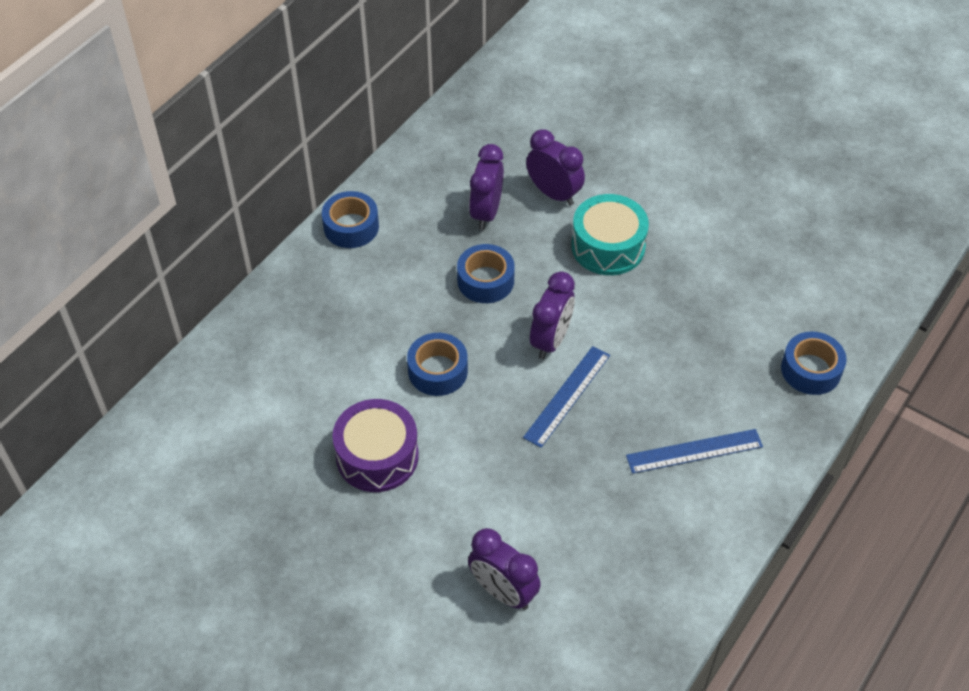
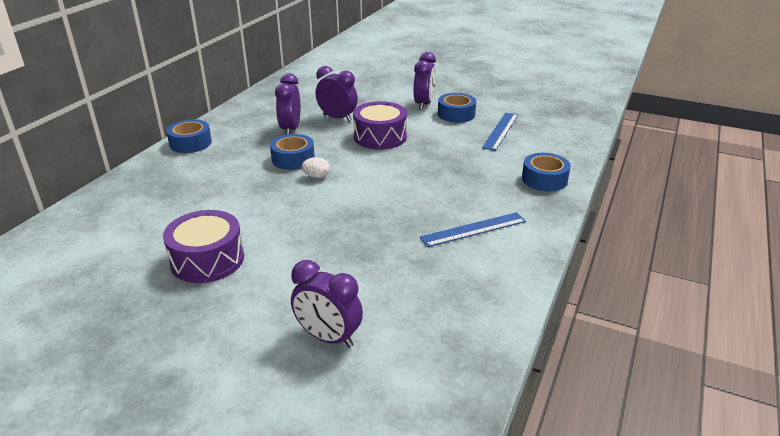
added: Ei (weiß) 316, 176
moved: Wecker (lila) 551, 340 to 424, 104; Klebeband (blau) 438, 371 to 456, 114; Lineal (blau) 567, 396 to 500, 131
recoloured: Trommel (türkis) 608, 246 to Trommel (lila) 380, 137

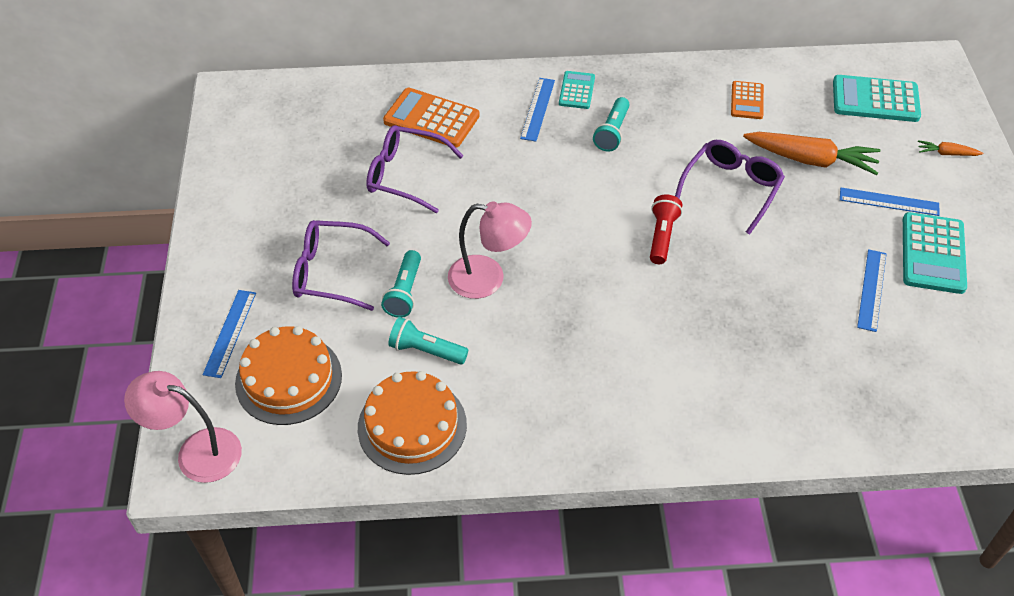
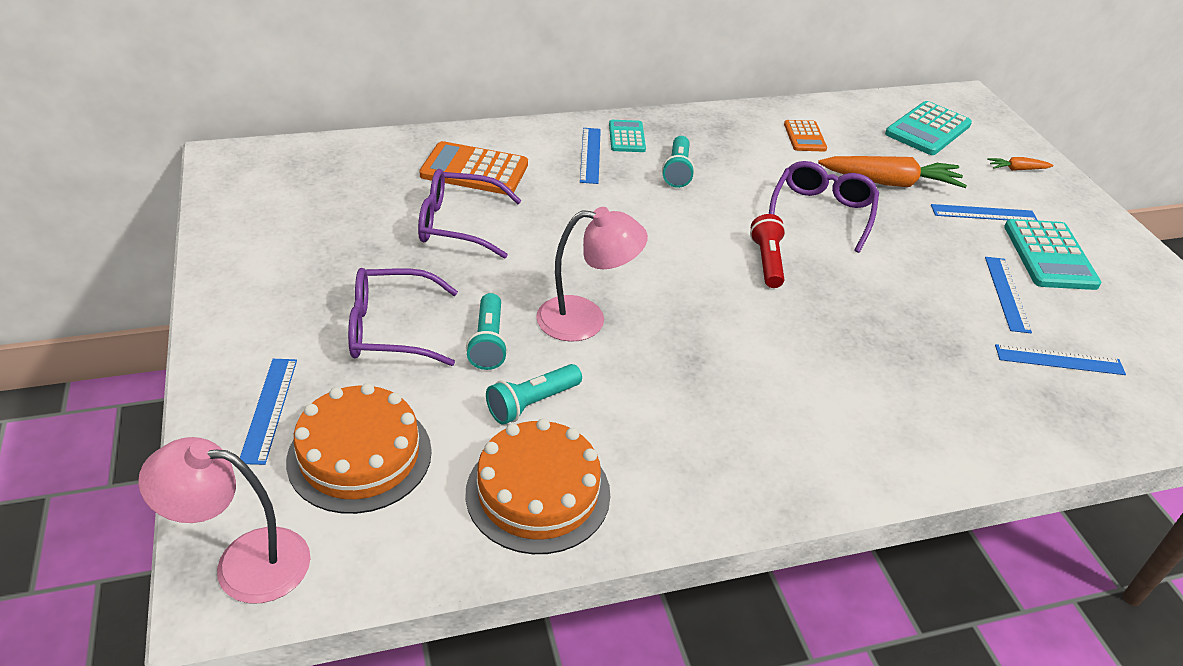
added: Lineal (blau) 1059, 360
turned: Taschenlampe (türkis) 426, 350 = 532, 403 45 degrees counterclockwise; Taschenrechner (türkis) 875, 100 = 928, 130 45 degrees counterclockwise

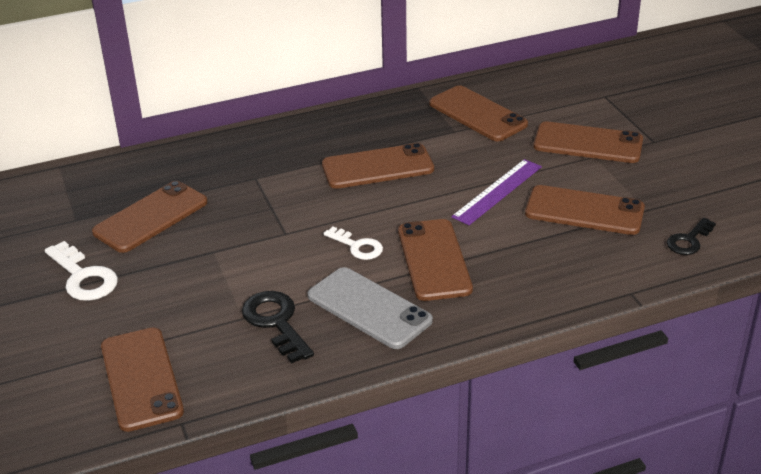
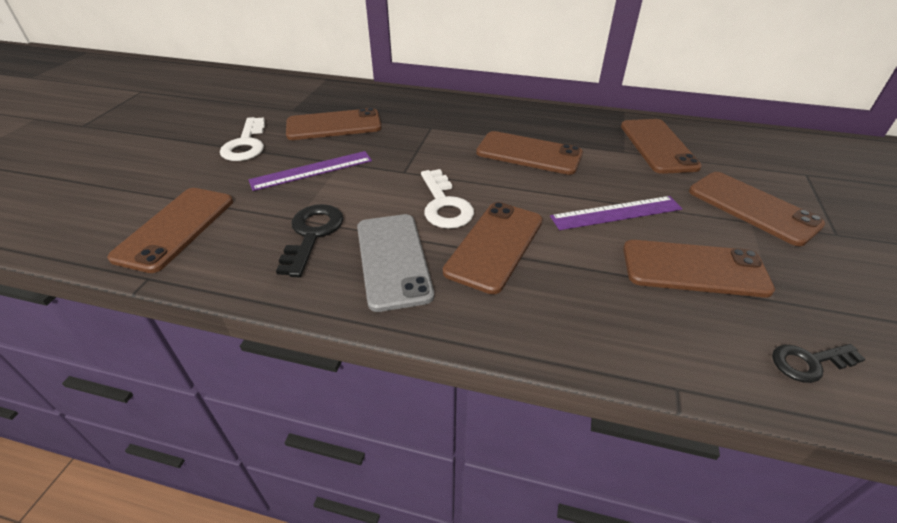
added: Lineal (lila) 312, 170
turned: Handy (braun) 584, 211 = 694, 269 45 degrees counterclockwise
resized: Schlüssel (weiß) 357, 246 = 444, 205 x1.52

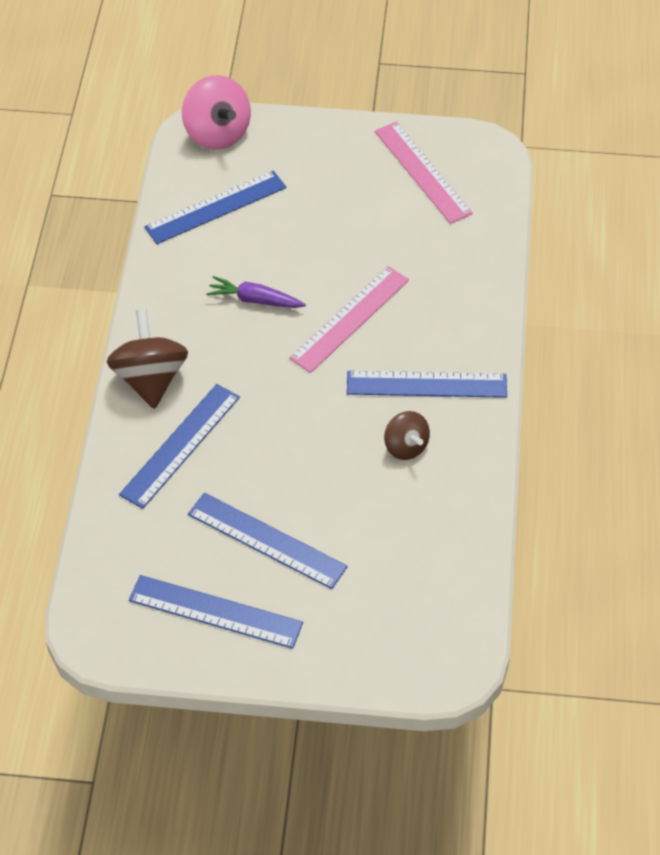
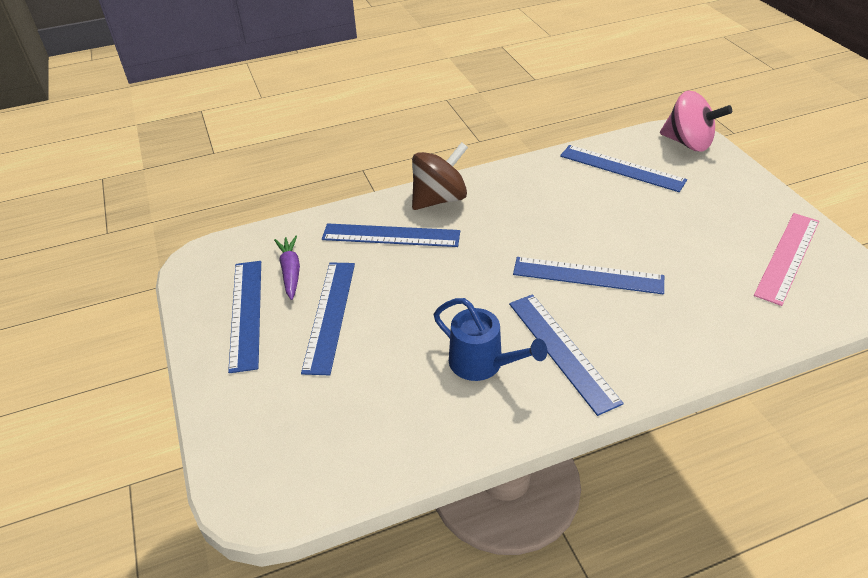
moved: Karotte (lila) 254, 300 to 290, 271
replaced: Kreisel (braun) 406, 447 to Gießkanne (blau) 483, 364
recoloured: Lineal (rosa) 350, 319 to Lineal (blau) 588, 275
turned: Kreisel (rosa) 217, 134 = 688, 143 90 degrees counterclockwise

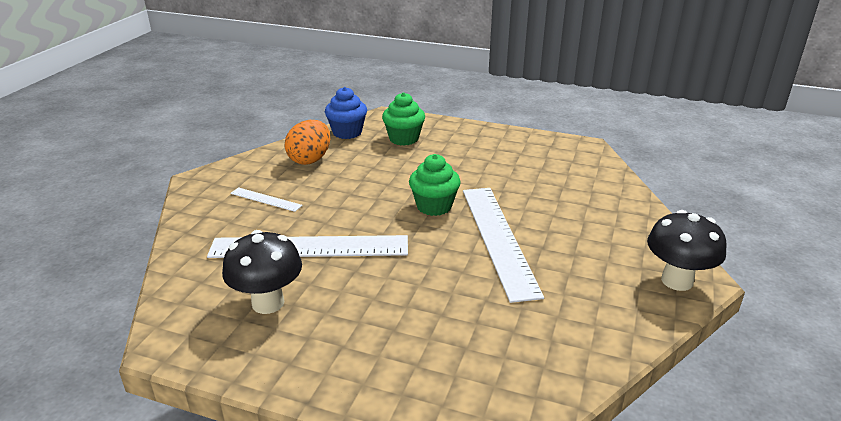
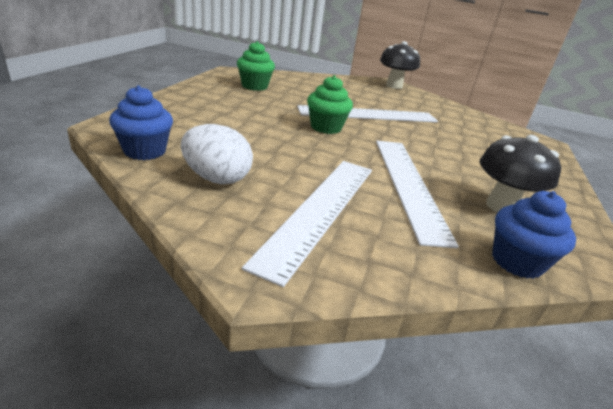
added: Muffin (blau) 517, 262
moved: Muffin (grün) 404, 139 to 254, 86
recoloured: Ei (orange) 310, 159 to Ei (weiß) 216, 178
resized: Lineal (weiß) 265, 199 = 320, 210 x2.23

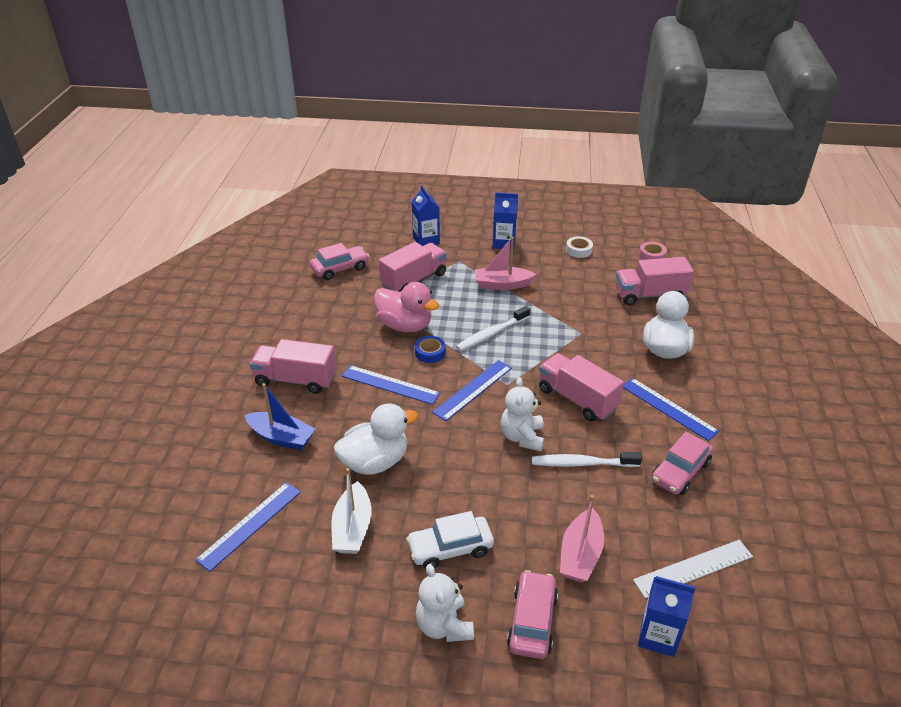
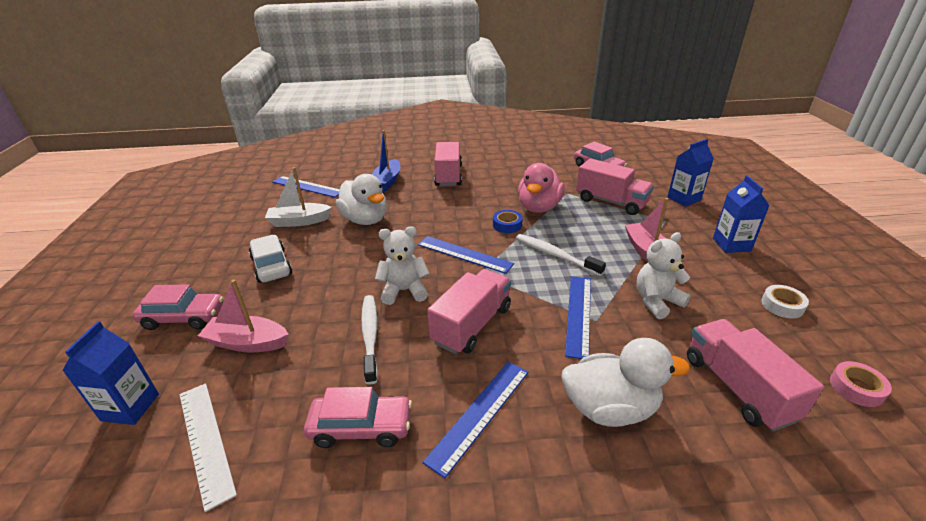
moved: Lineal (blau) 390, 384 to 579, 314; Teddybär (weiß) 444, 625 to 656, 301
turned: Auto (rosa) 680, 471 = 361, 427 150 degrees clockwise

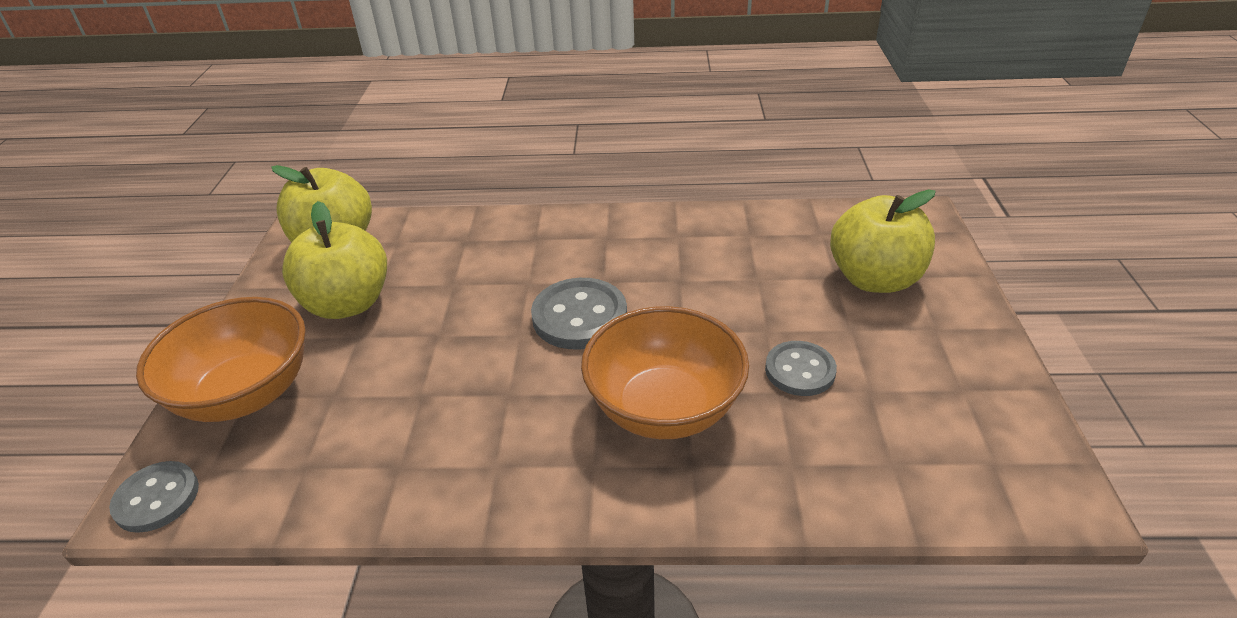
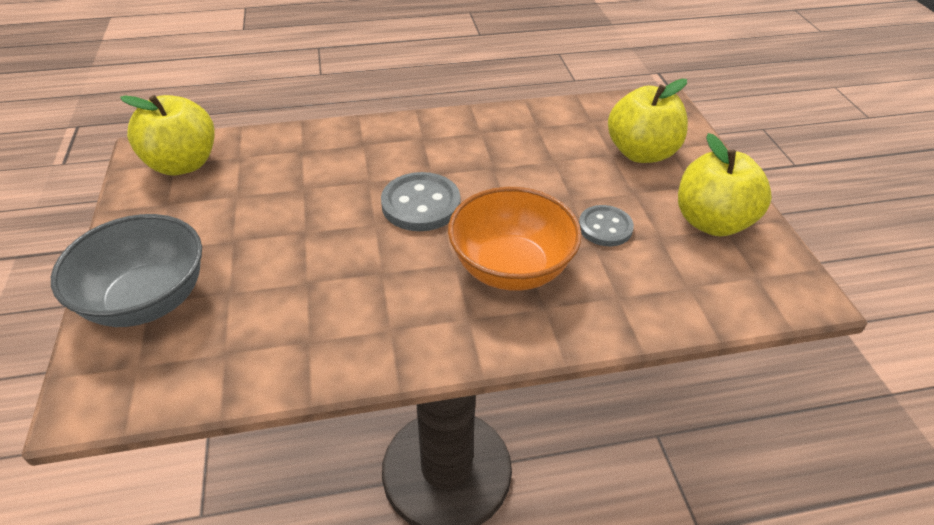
removed: Knopf (grau) 157, 498
moved: Apfel (gelb) 348, 304 to 711, 222
recoloured: Schüssel (orange) 246, 394 to Schüssel (grau) 147, 300

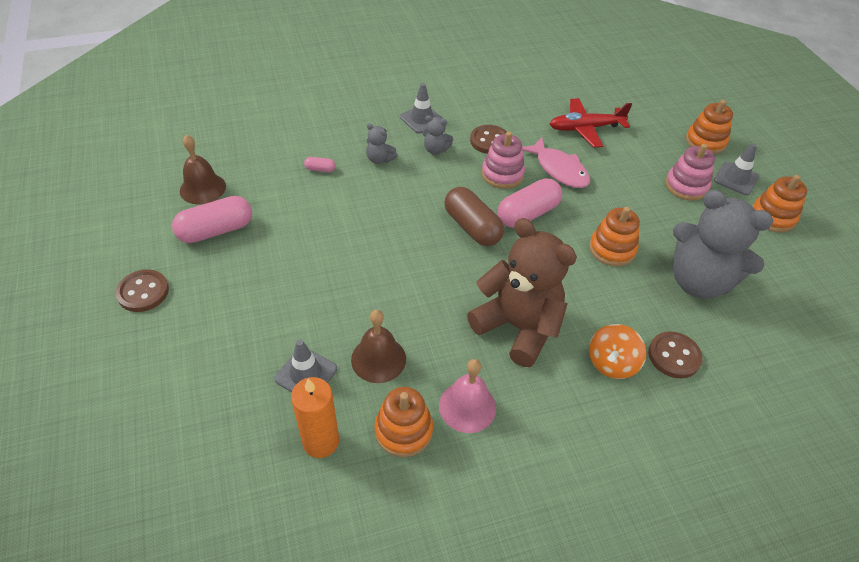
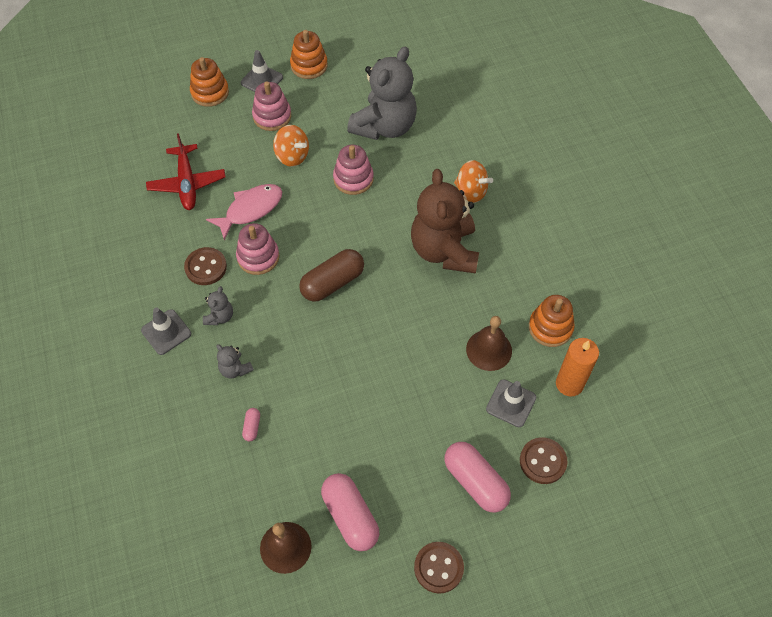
removed: Glocke (rosa) 467, 406
added: Kreisel (orange) 292, 156
moved: Kapsel (rosa) 527, 214 to 475, 482; Knopf (braun) 674, 356 to 542, 461
recoloured: Stapelspielzeug (orange) 612, 249 to Stapelspielzeug (rosa) 353, 179
turned: Teddybär (grau) 380, 159 = 235, 369 105 degrees clockwise; Teddybär (braun) 518, 327 = 444, 250 45 degrees counterclockwise

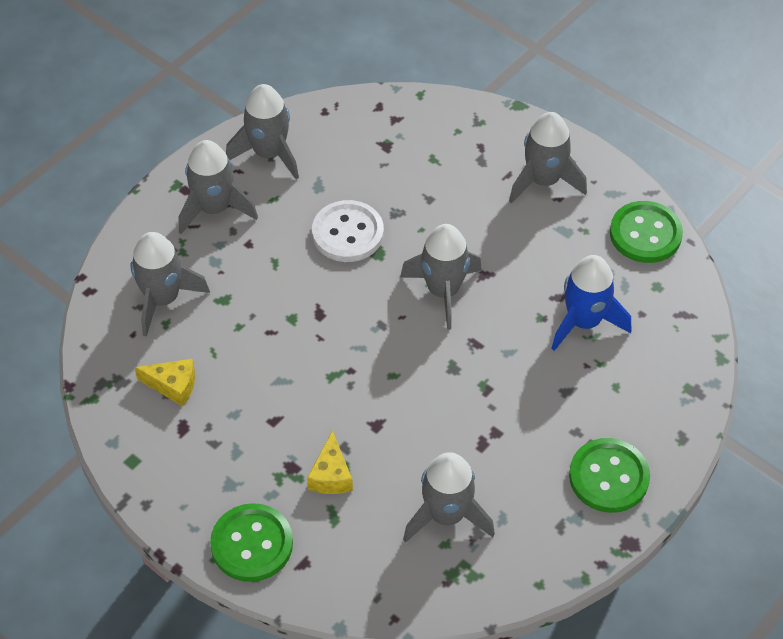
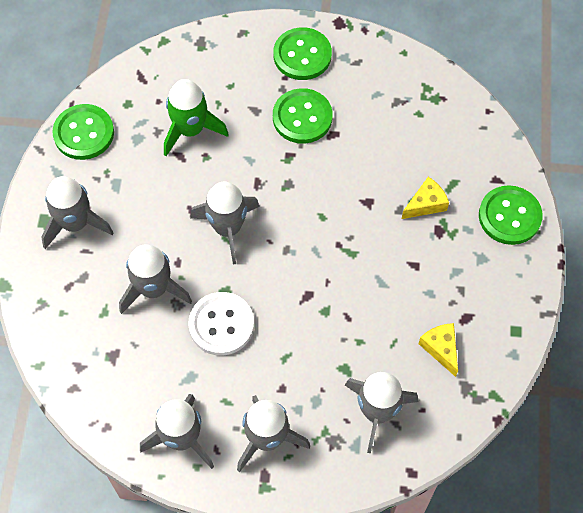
added: Knopf (grün) 302, 117
moved: Rakete (grau) 446, 515 to 154, 289
recoloured: Rakete (blau) 583, 322 to Rakete (grün) 191, 130

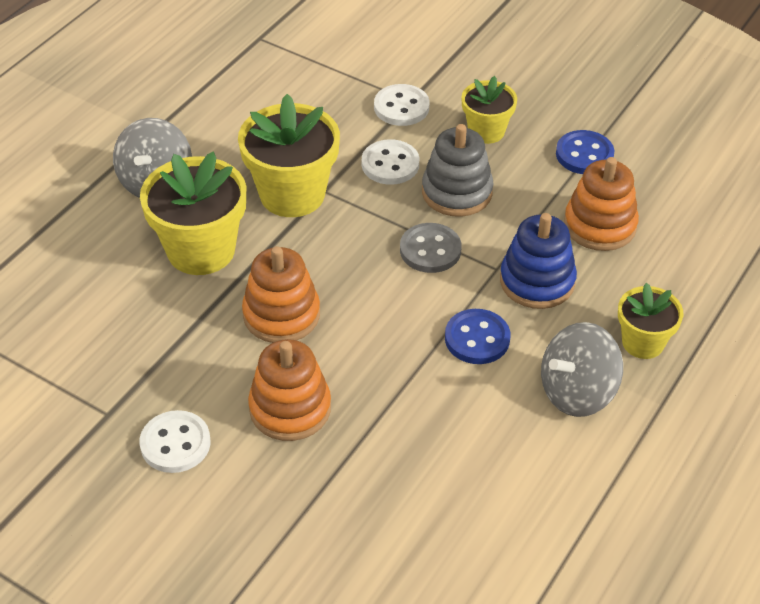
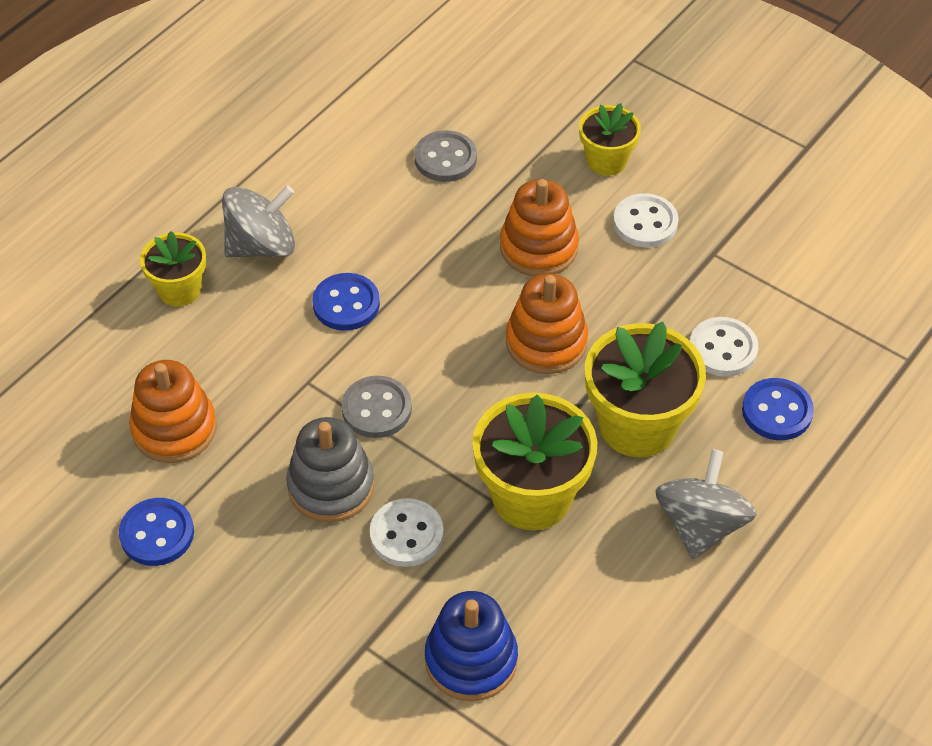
added: Knopf (grau) 445, 158; Knopf (blau) 777, 411
moved: Stapelspielzeug (blau) 537, 281 to 471, 660; Blumentopf (gelb) 486, 131 to 606, 161; Knopf (weiß) 401, 107 to 723, 349

